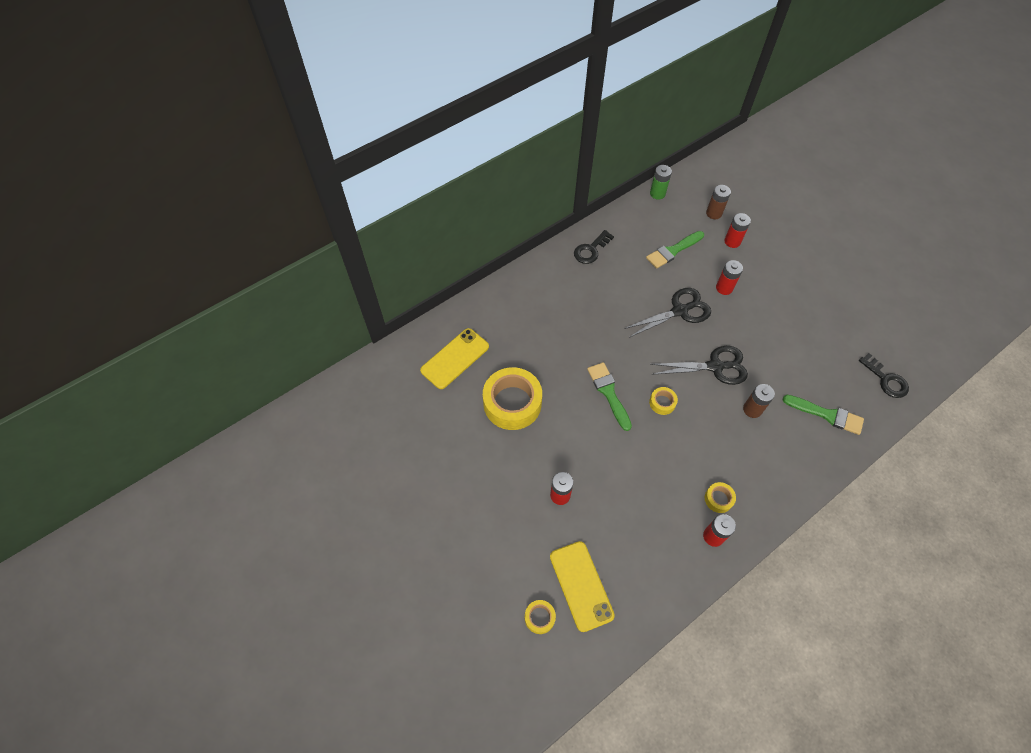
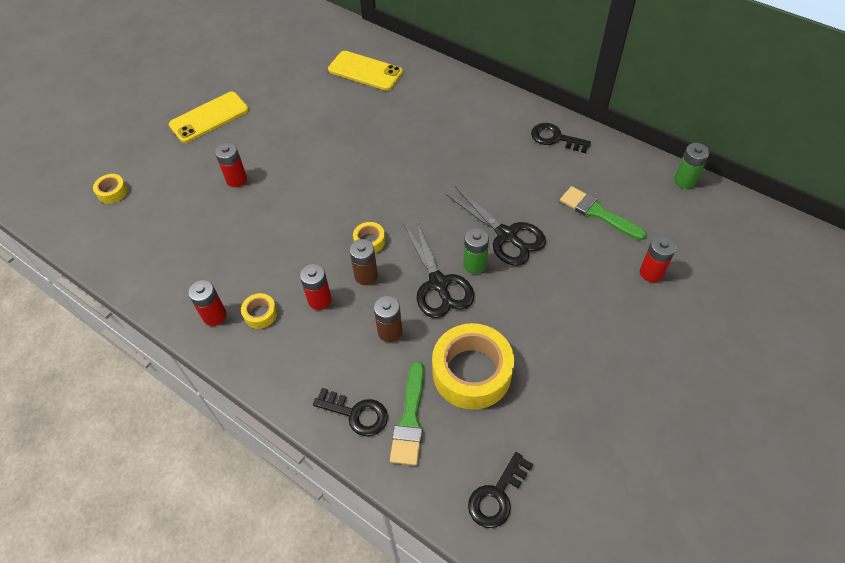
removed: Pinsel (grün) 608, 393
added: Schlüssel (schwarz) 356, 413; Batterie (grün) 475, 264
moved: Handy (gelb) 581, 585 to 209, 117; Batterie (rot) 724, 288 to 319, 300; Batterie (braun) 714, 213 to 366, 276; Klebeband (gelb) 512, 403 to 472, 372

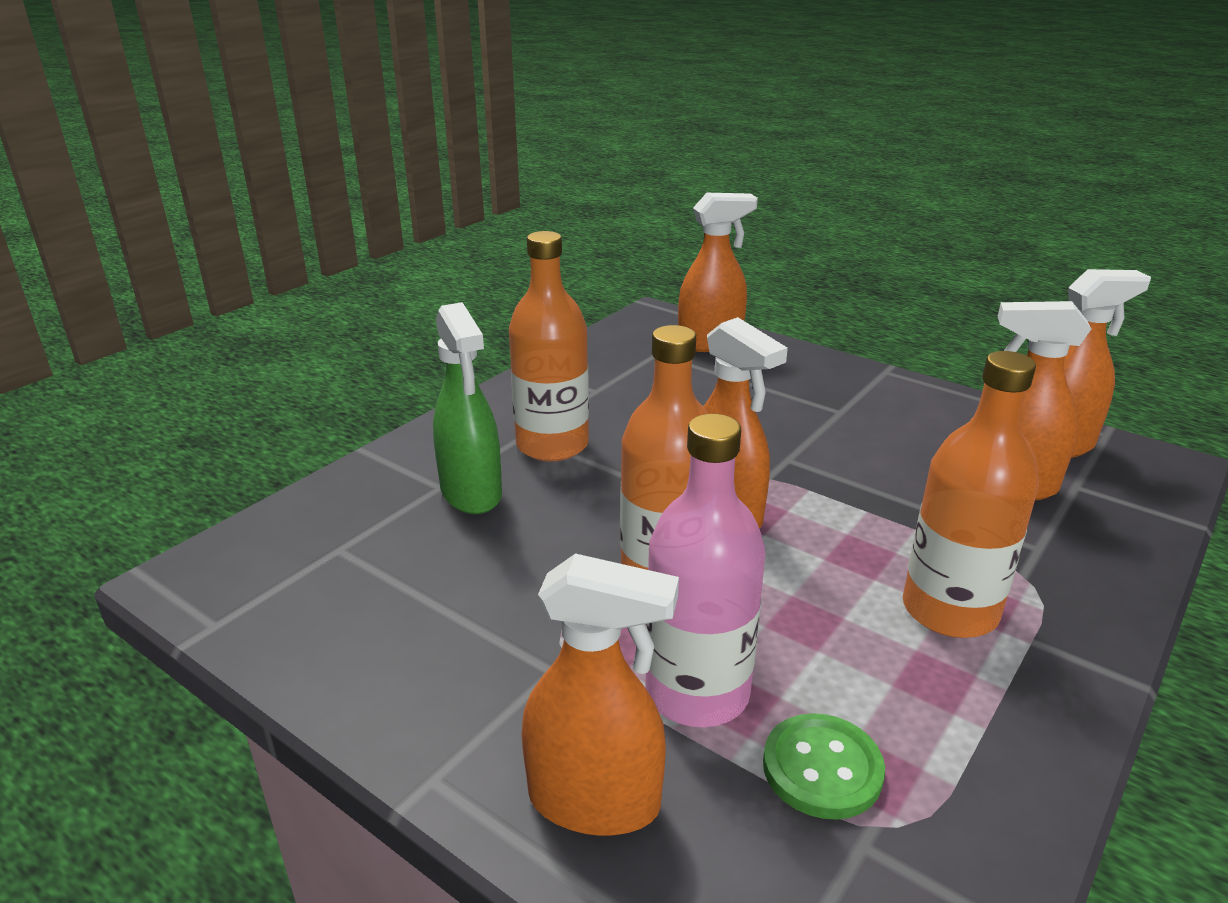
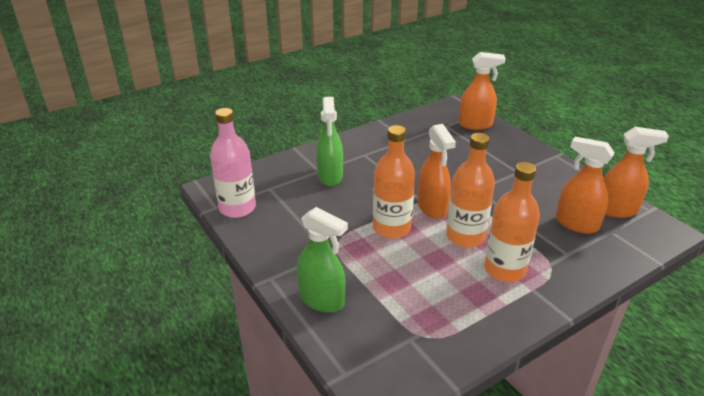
removed: Knopf (grün) 822, 768
moved: Flasche (rosa) 697, 693 to 237, 208; Flasche (orange) 552, 445 to 465, 236
recoloured: Sprühflasche (orange) 595, 801 to Sprühflasche (grün) 322, 300

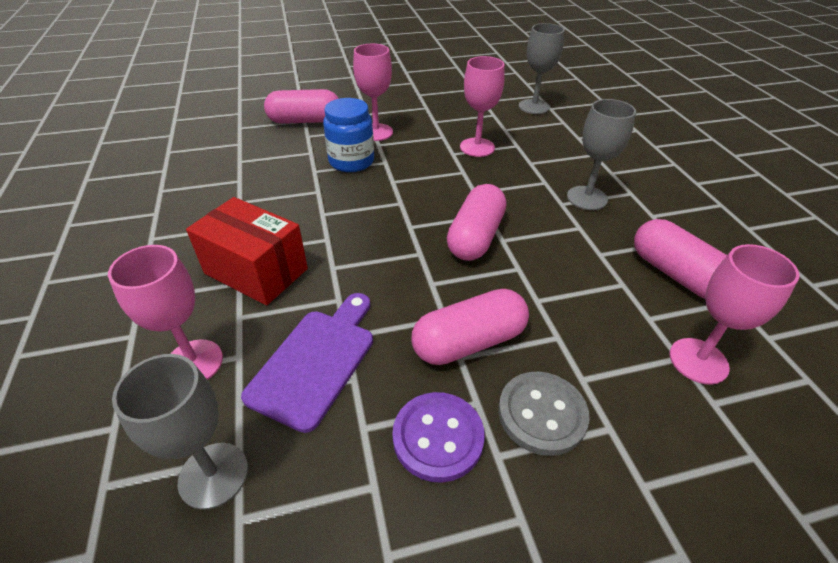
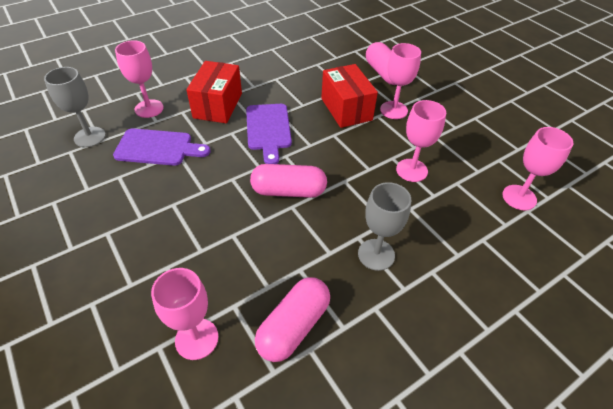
removed: Knopf (lila) 438, 437; Kapsel (rosa) 468, 342; Knopf (grau) 542, 414
added: Schneidebrett (lila) 268, 129
replaced: Einmachglas (blau) 351, 161 to Schachtel (rot) 346, 109
recoloured: Kelch (grau) 534, 107 to Kelch (rosa) 519, 197

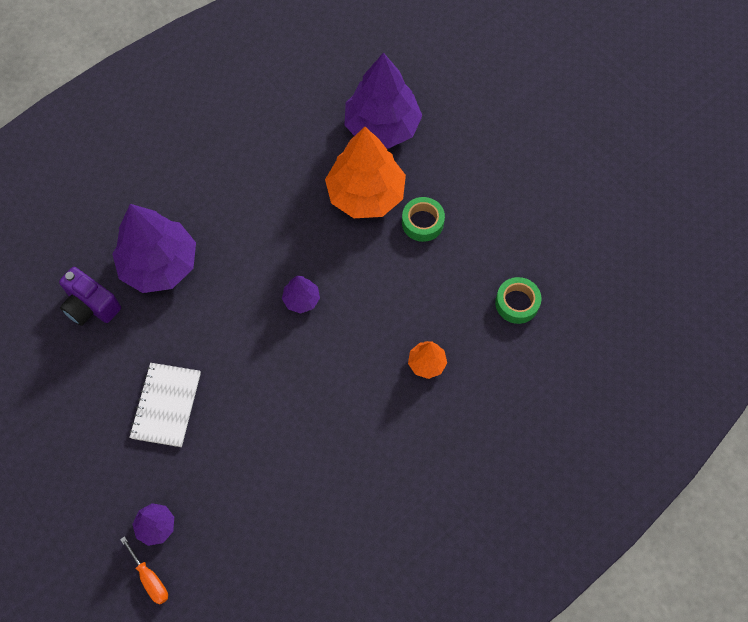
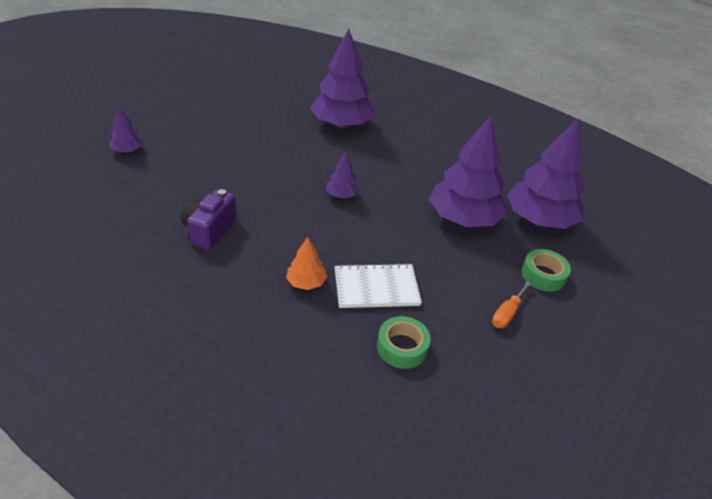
moved: Kamera (lila) 91, 305 to 209, 230; Notizbuch (weiß) 166, 405 to 376, 288; Schraubenzieher (orange) 150, 579 to 507, 313; Klebeband (grün) 422, 222 to 543, 275
recoloured: Baum (orange) 366, 194 to Baum (lila) 463, 219

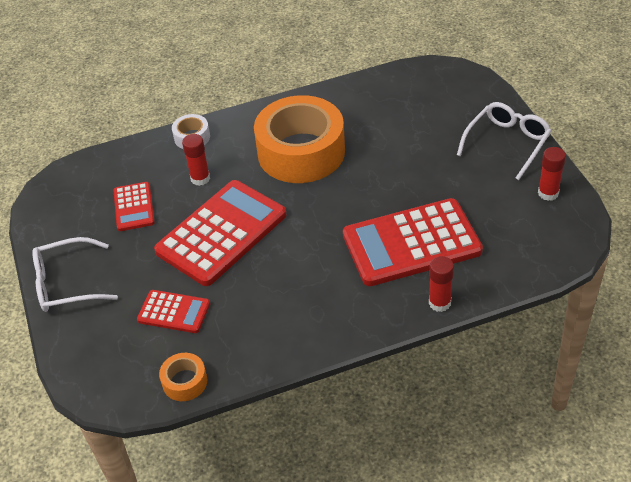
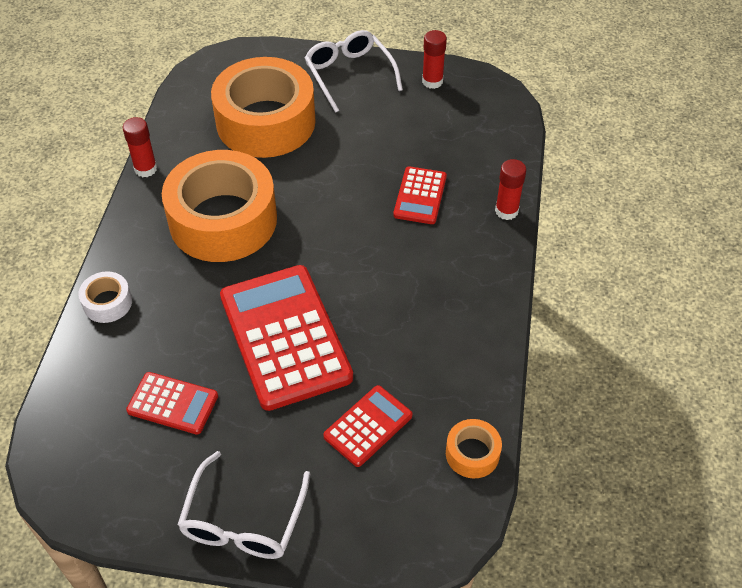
added: Klebeband (orange) 266, 122
moved: Klebestift (rot) 200, 178 to 145, 169
resized: Taschenrechner (rot) 411, 243 = 420, 196 x0.51

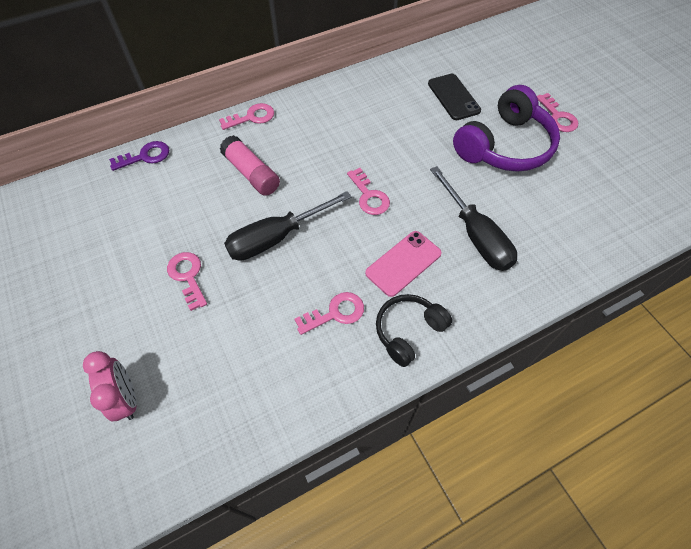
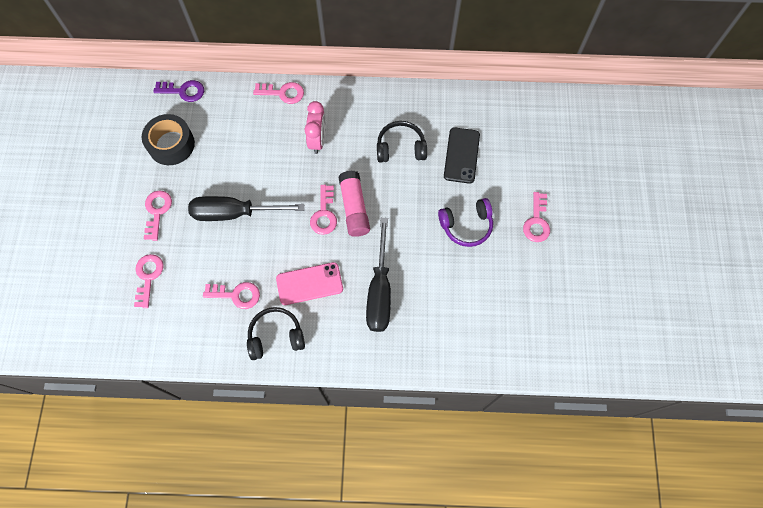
added: Schlüssel (rosa) 148, 276; Klebeband (schwarz) 171, 144; Kopfhörer (schwarz) 400, 148
moved: Wecker (rosa) 126, 398 to 318, 140; Klebestift (rosa) 251, 173 to 354, 208
resized: Kopfhörer (lila) 504, 146 = 466, 226 x0.58

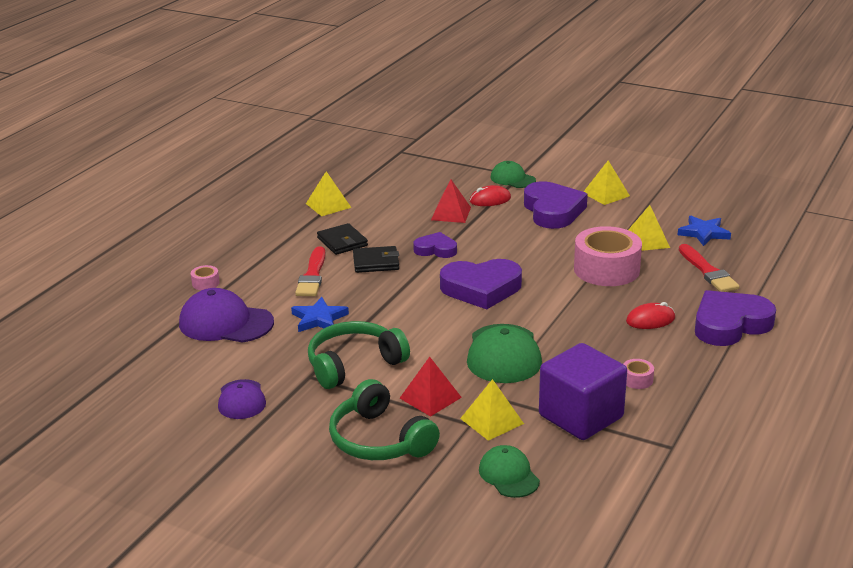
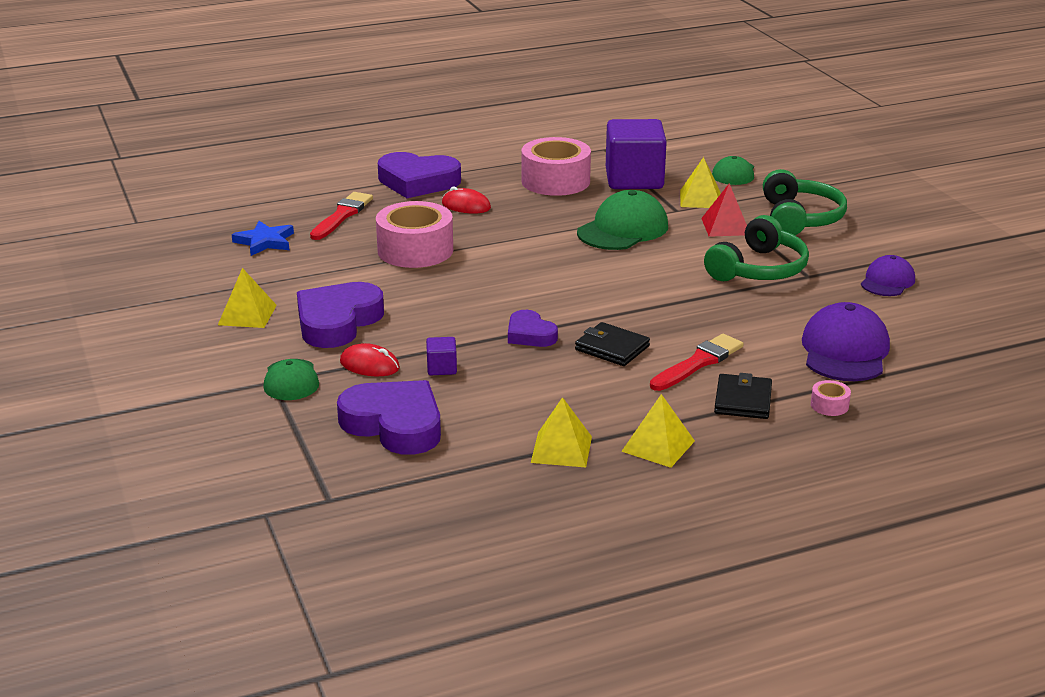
removed: Stern (blau) 319, 319
moved: Herz (lila) 481, 289 to 394, 424; Pyramide (gelb) 646, 241 to 658, 446; Geldbörse (schwarz) 342, 242 to 743, 400
replaced: Pyramide (rot) 451, 213 to Kubus (lila) 442, 368
turned: Kopfhörer (grün) 354, 364 = 758, 269 60 degrees counterclockwise; Kappe (lila) 226, 323 = 845, 351 135 degrees counterclockwise
resized: Klebeband (rosa) 637, 380 = 555, 181 x2.42

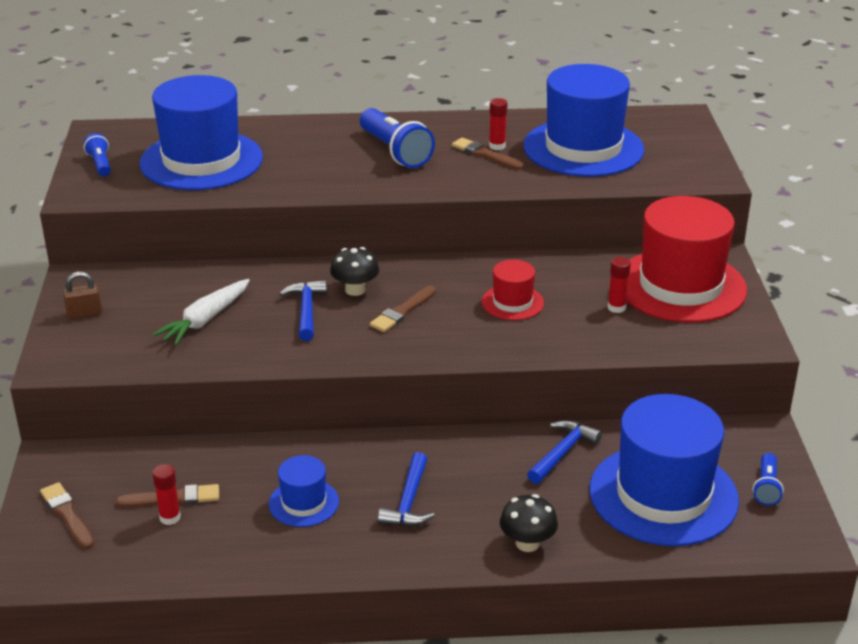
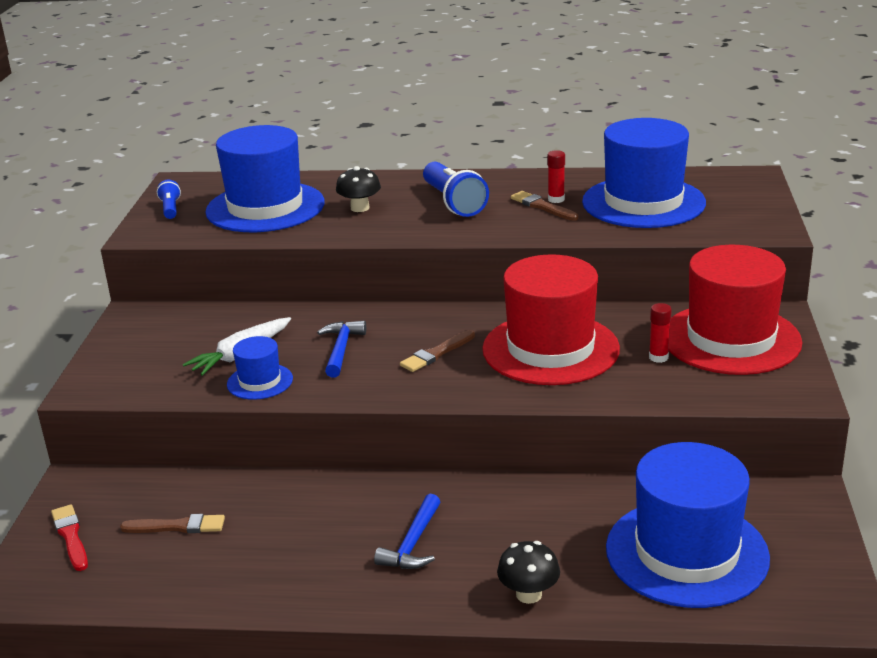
removed: Vorhängeschloss (braun) 84, 313; Klebestift (rot) 170, 517; Hammer (blau) 562, 453; Taschenlampe (blau) 766, 487
moved: Hut (blau) 304, 503 to 260, 381; Pilz (schwarz) 355, 290 to 360, 208
recoloured: Pinsel (braun) 67, 515 to Pinsel (rot) 71, 536
resized: Hut (rot) 512, 302 = 550, 349 x2.12

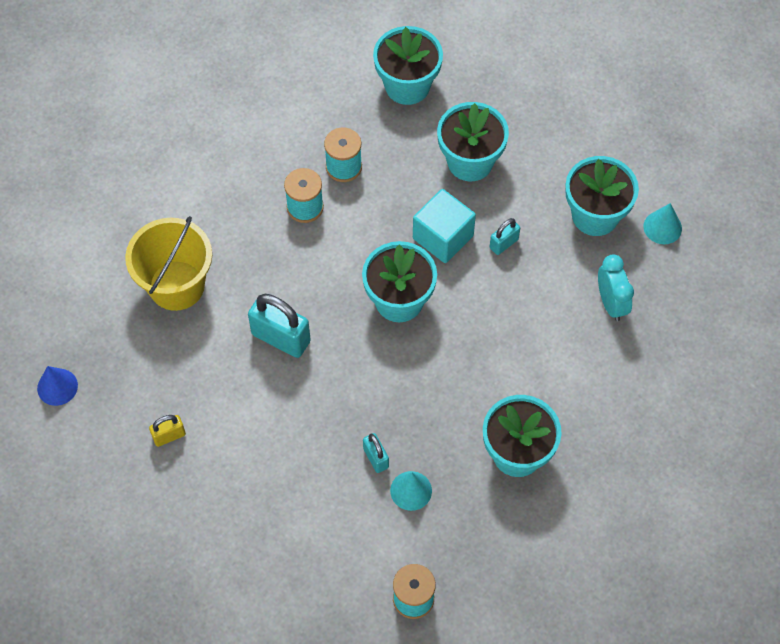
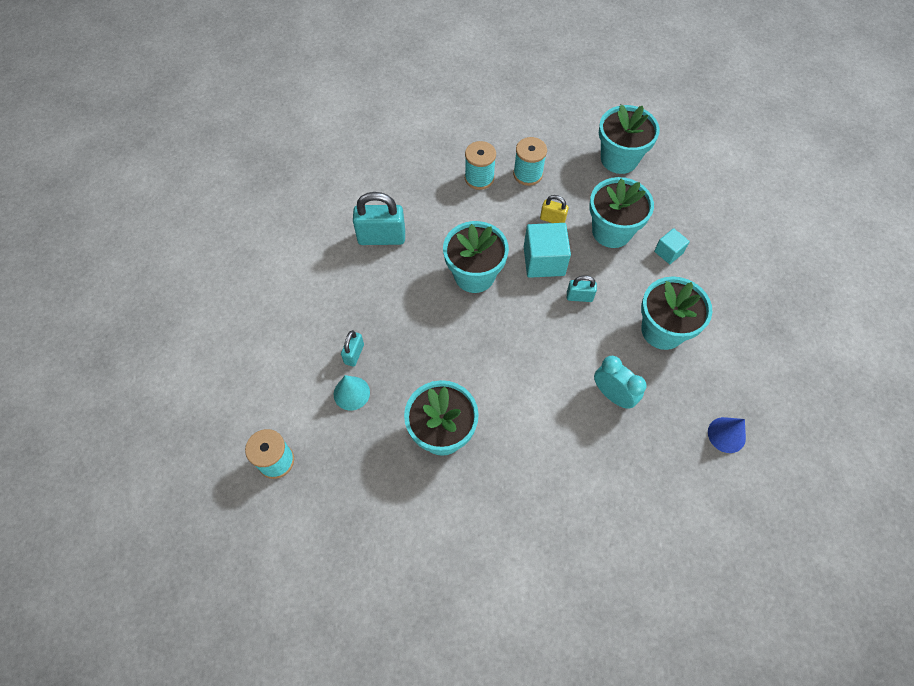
removed: Eimer (gelb) 176, 285; Kegel (türkis) 662, 227
added: Kubus (türkis) 668, 252
moved: Vorhängeschloss (gelb) 169, 436 to 552, 219; Kegel (blau) 57, 387 to 726, 435
turned: Vorhängeschloss (türkis) 281, 338 = 381, 237 75 degrees counterclockwise; Wecker (türkis) 611, 303 = 612, 395 75 degrees counterclockwise

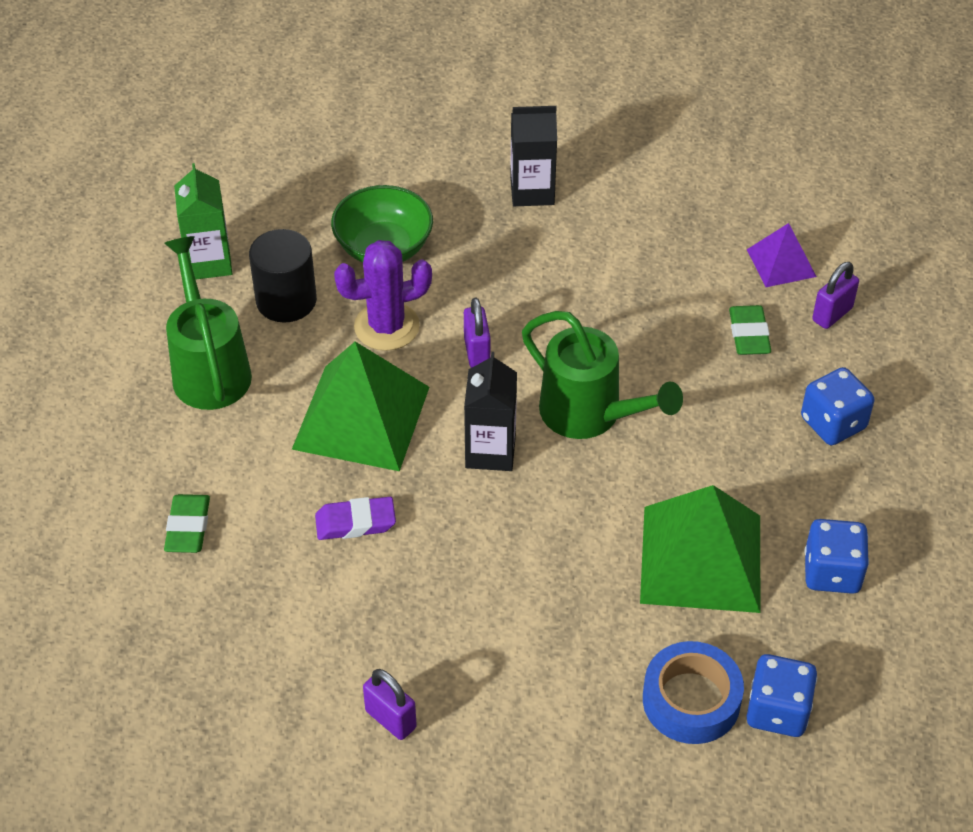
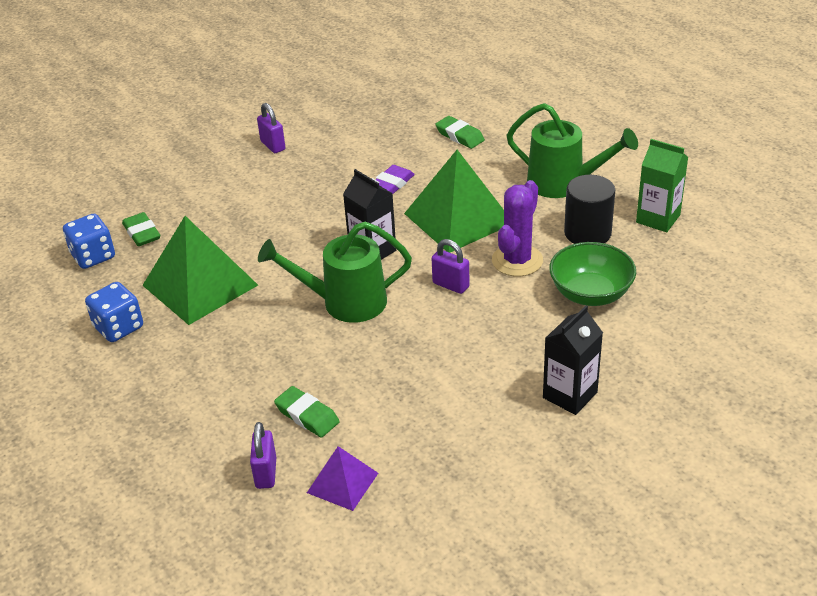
removed: Spielwürfel (blau) 833, 423
replaced: Klebeband (blau) 691, 700 to Radiergummi (grün) 142, 233
turned: Vorhängeschloss (lila) 390, 719 = 273, 146 60 degrees clockwise

